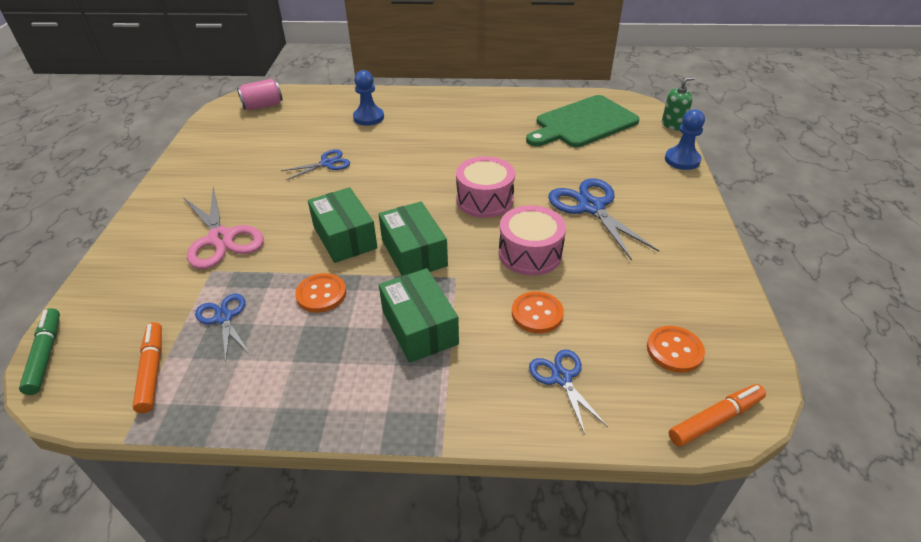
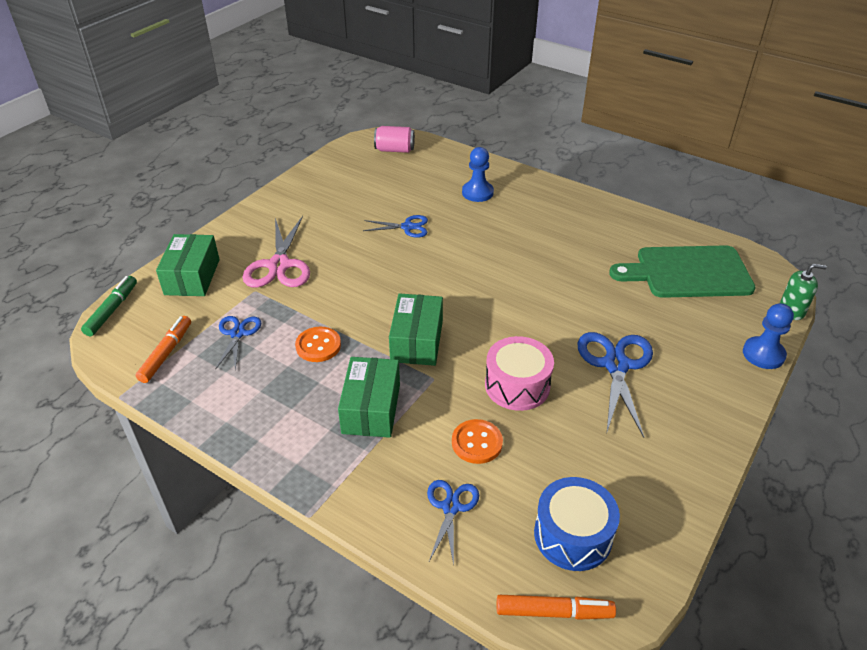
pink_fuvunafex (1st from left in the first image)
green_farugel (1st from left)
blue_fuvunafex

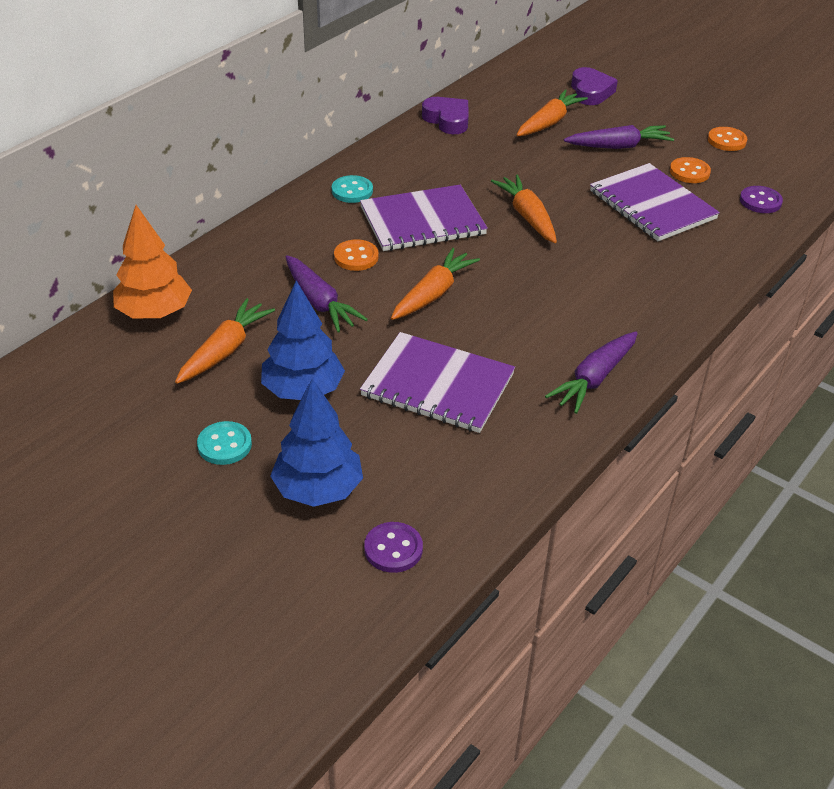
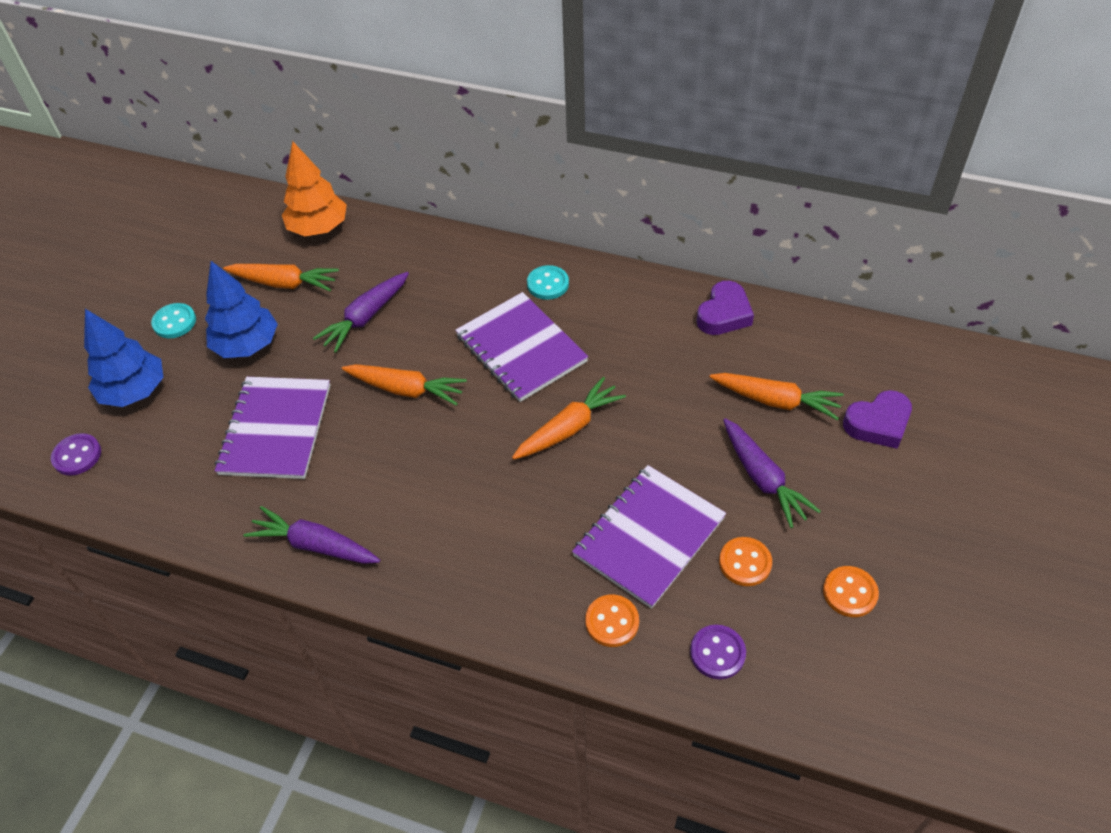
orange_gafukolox (1st from left)

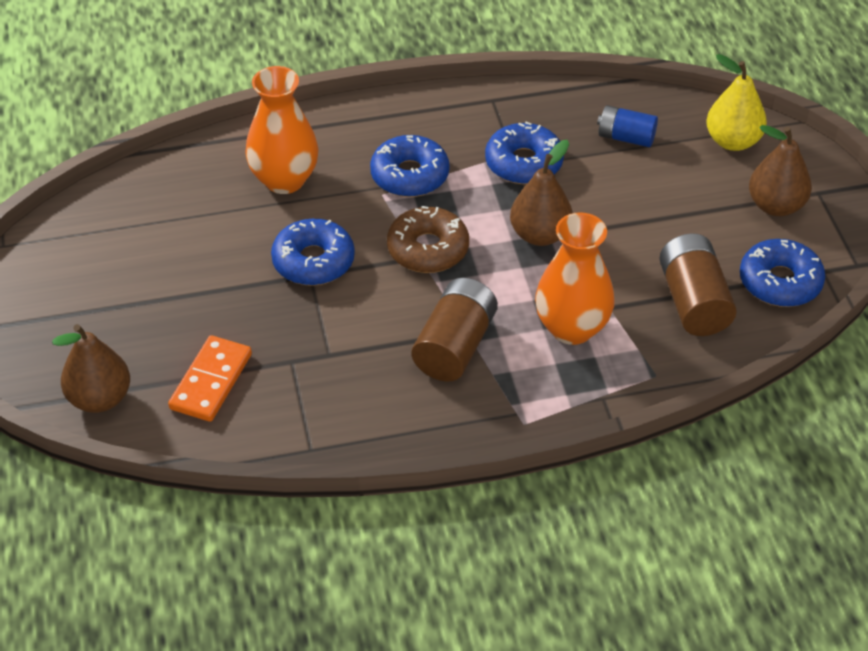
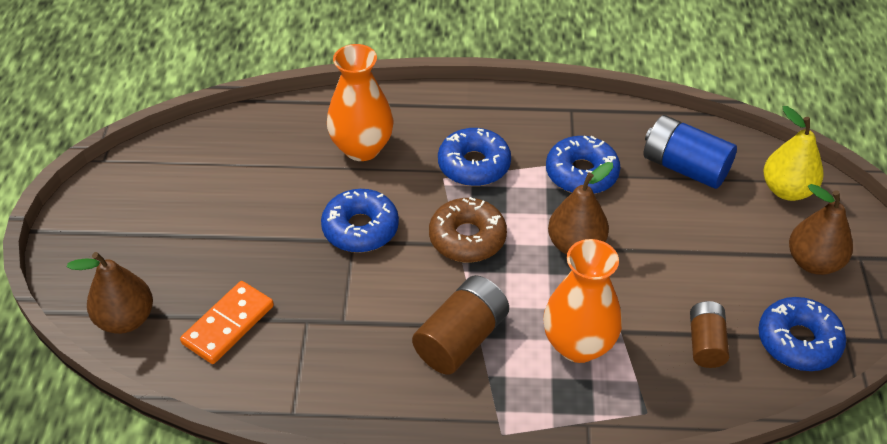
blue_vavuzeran
brown_vavuzeran (2nd from left)

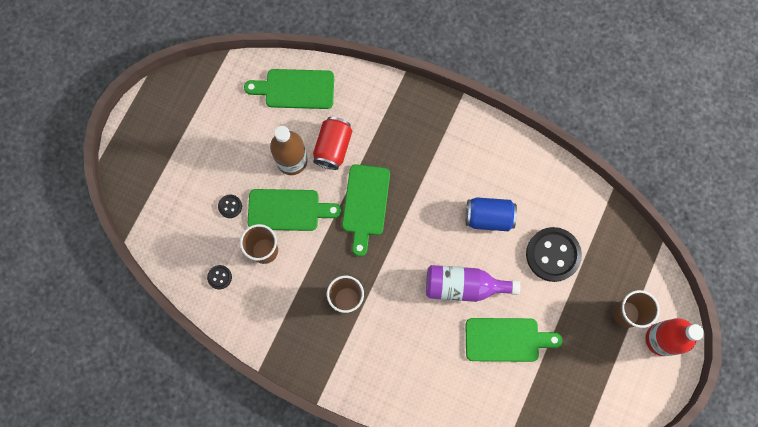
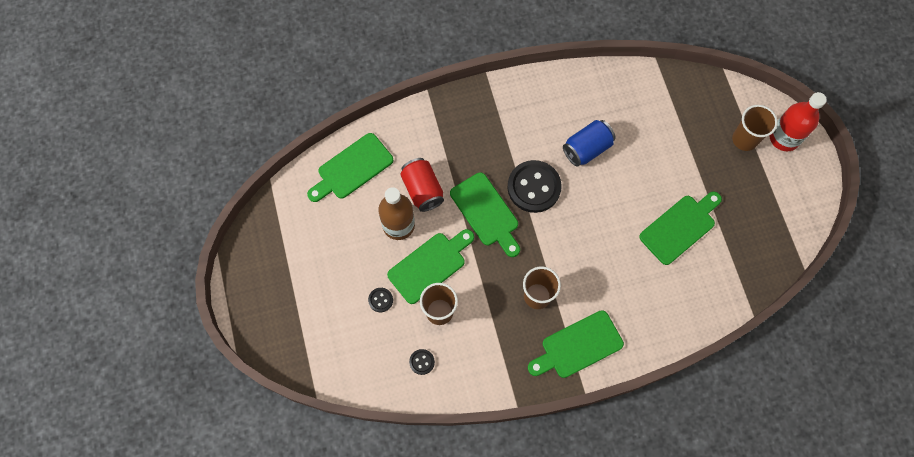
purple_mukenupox
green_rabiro (4th from left)
black_gafukolox (3rd from left)

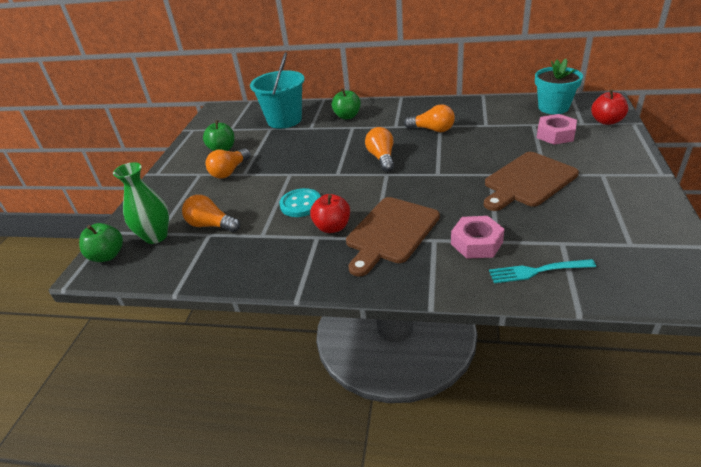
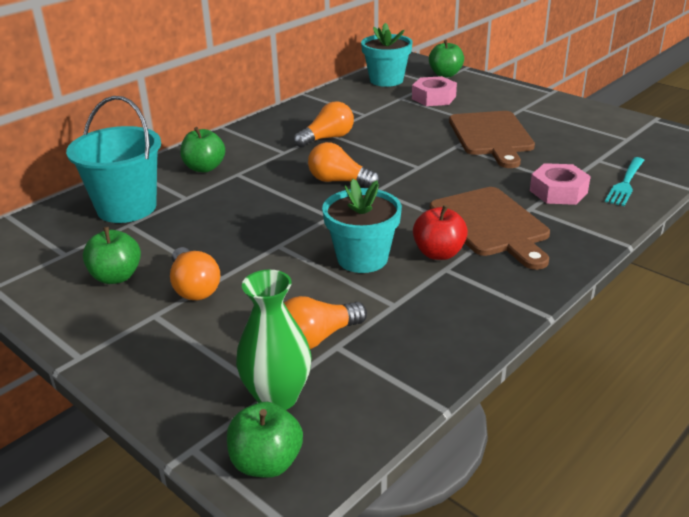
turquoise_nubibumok (1st from left)
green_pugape (4th from left)

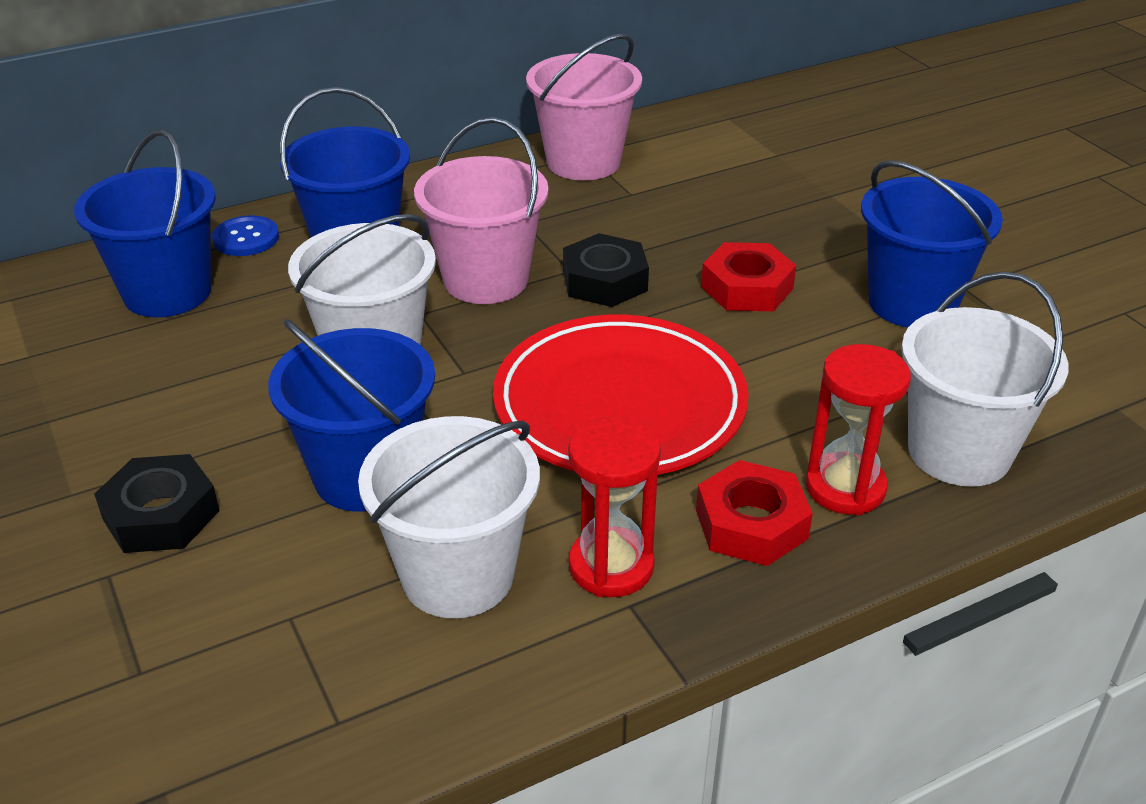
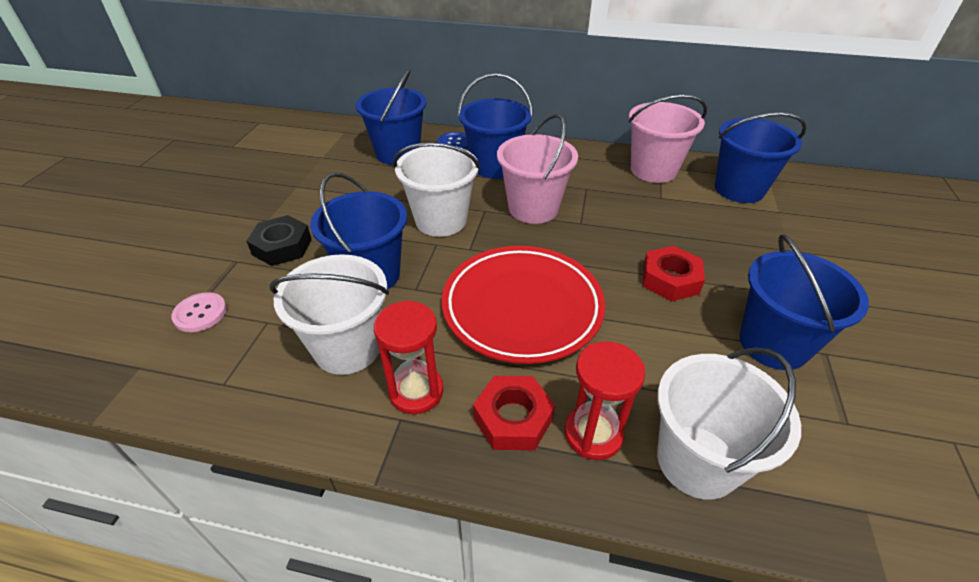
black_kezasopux (2nd from left in the first image)
pink_gafukolox
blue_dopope (4th from left)

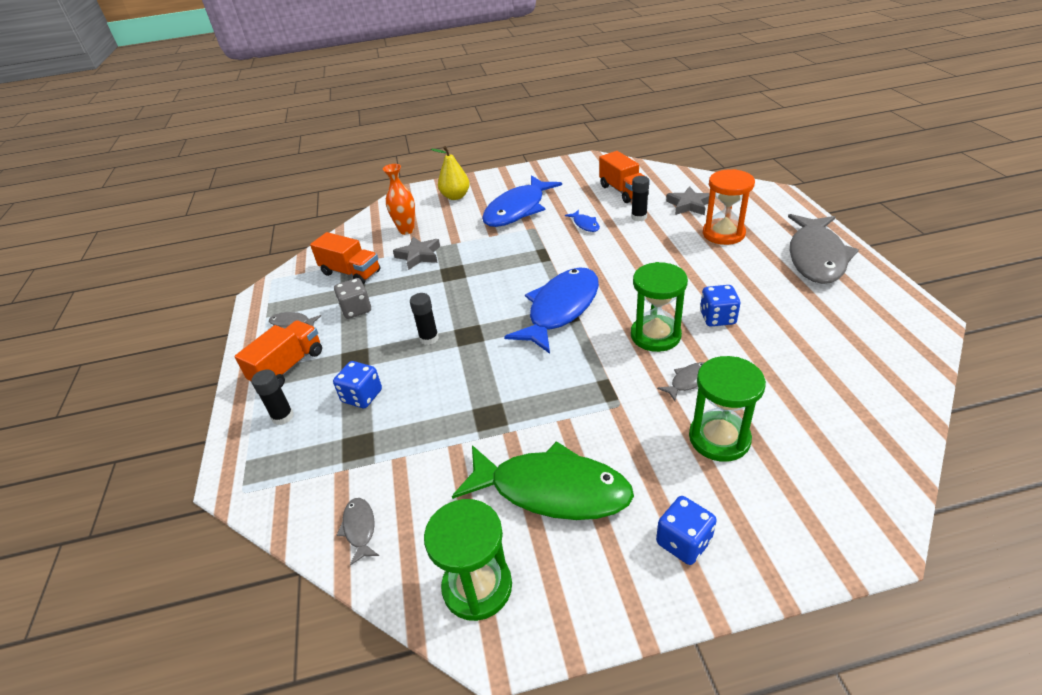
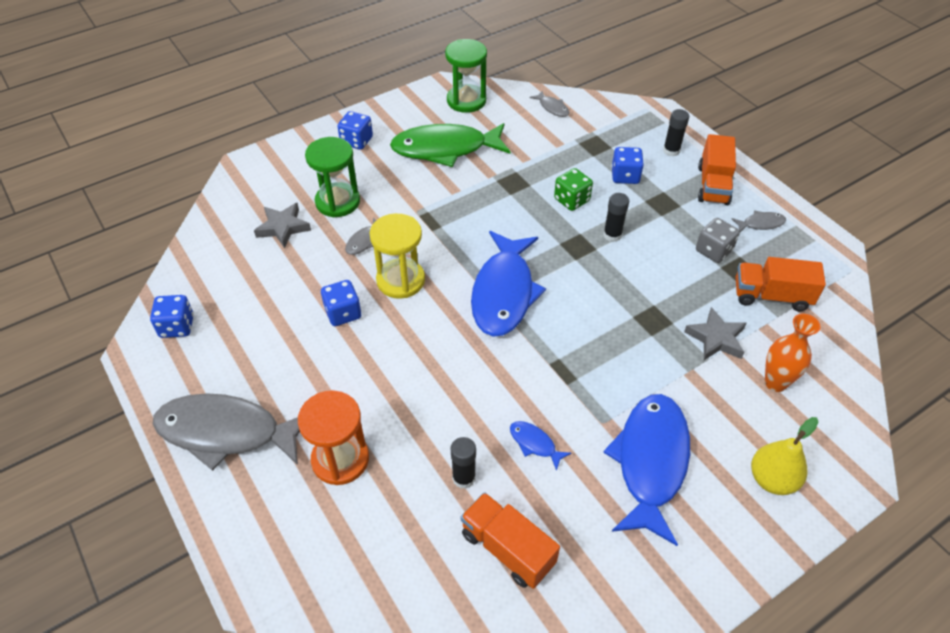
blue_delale (1st from left)
green_delale
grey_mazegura (1st from left)
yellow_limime
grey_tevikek (1st from left)

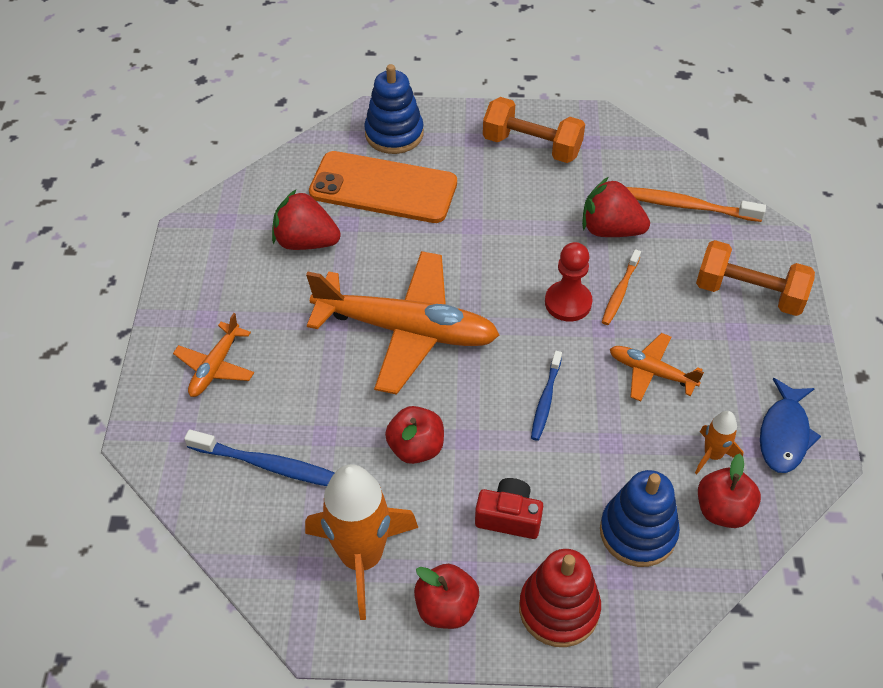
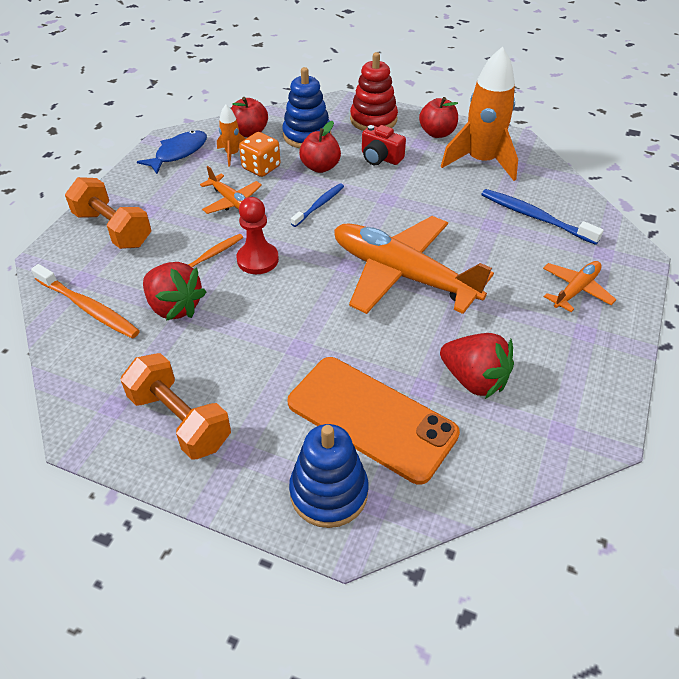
orange_delale
red_pugape (2nd from left)

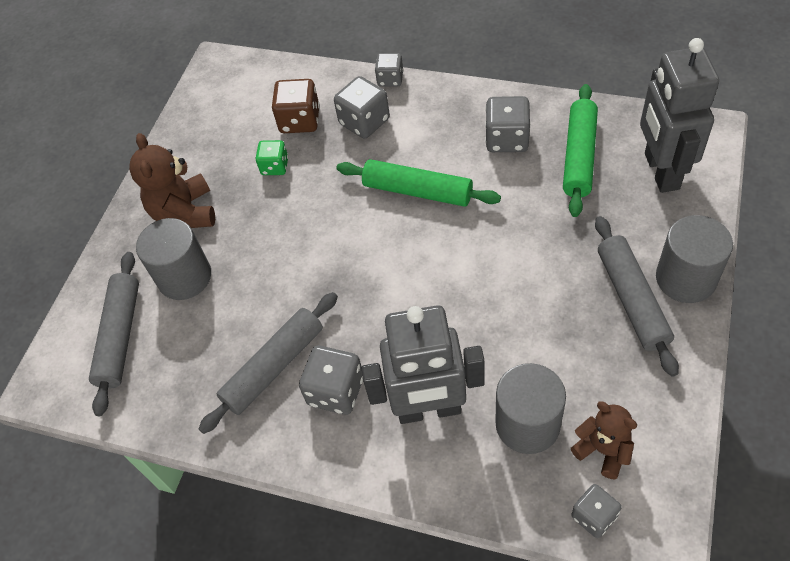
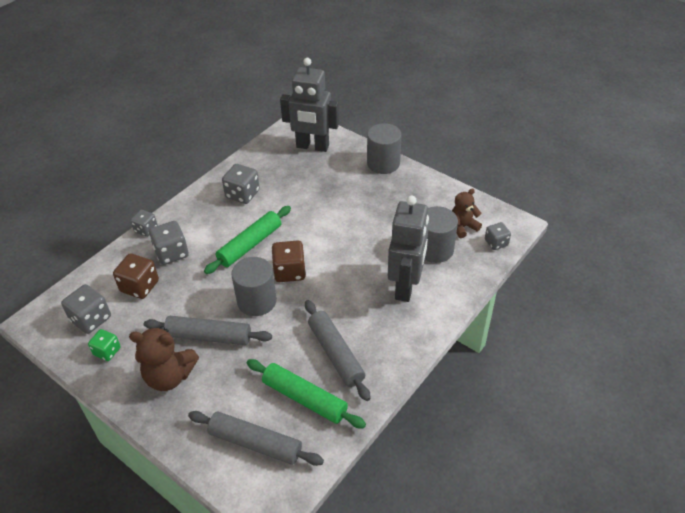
brown_delale (2nd from left)
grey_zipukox (1st from left)
green_delale
grey_delale (1st from left)
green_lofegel (2nd from left)
grey_lofegel (1st from left)

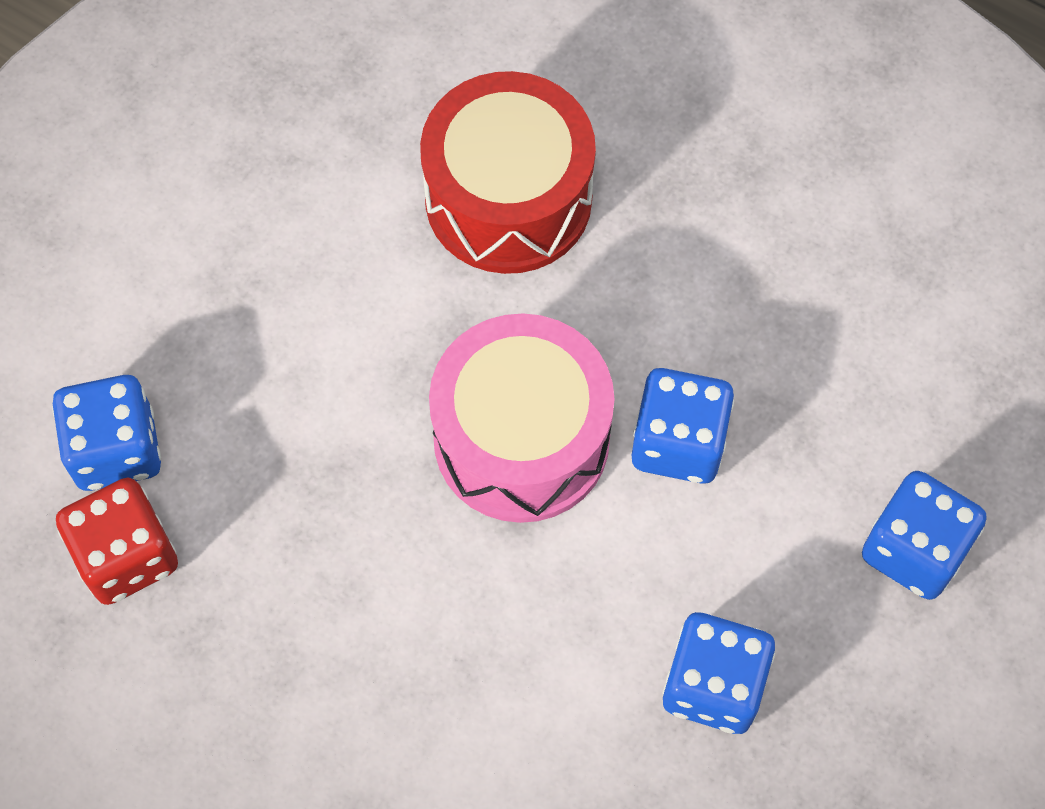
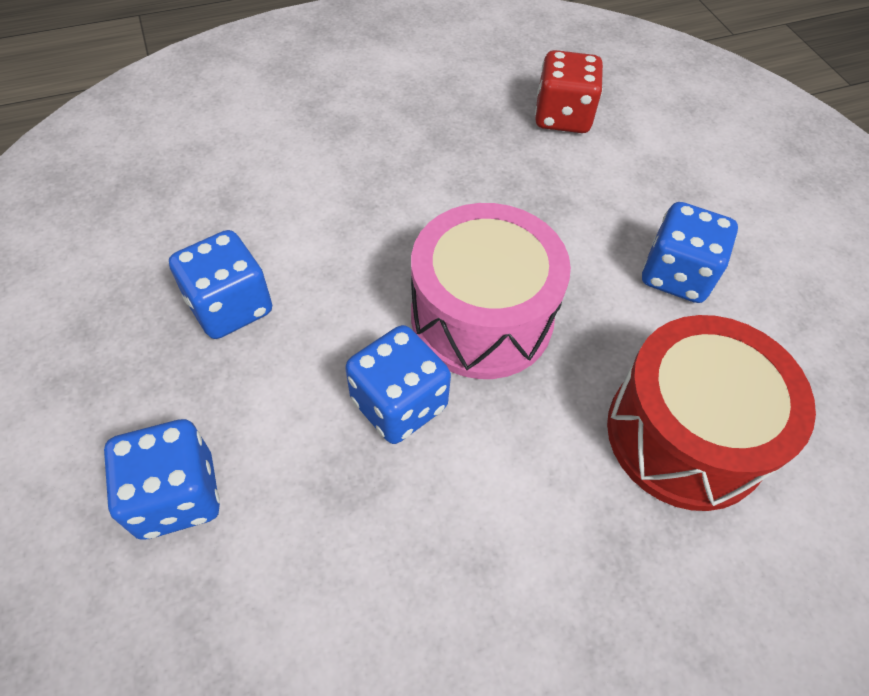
blue_delale (4th from left)

